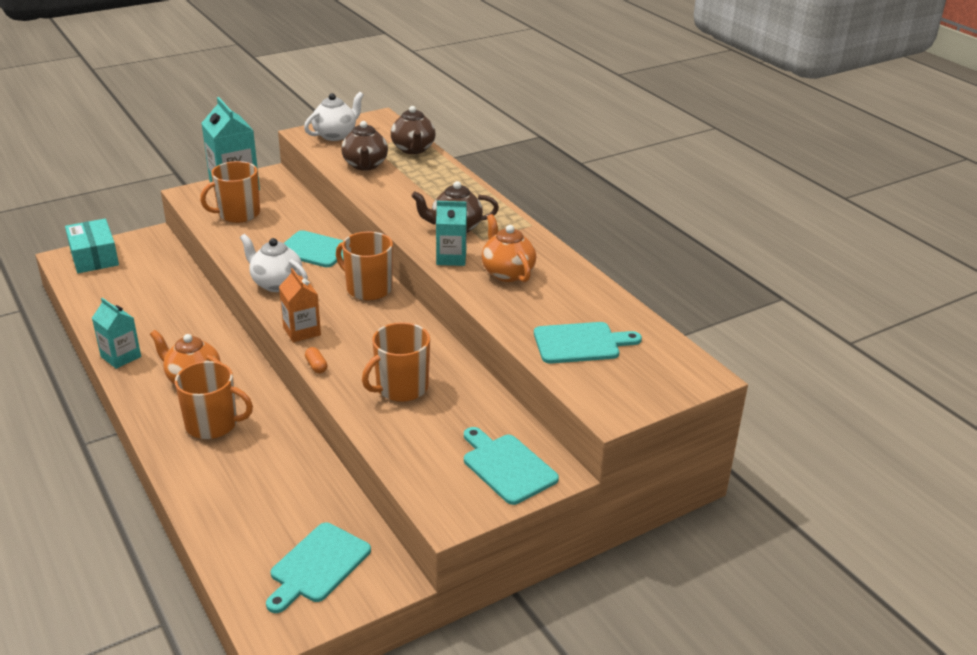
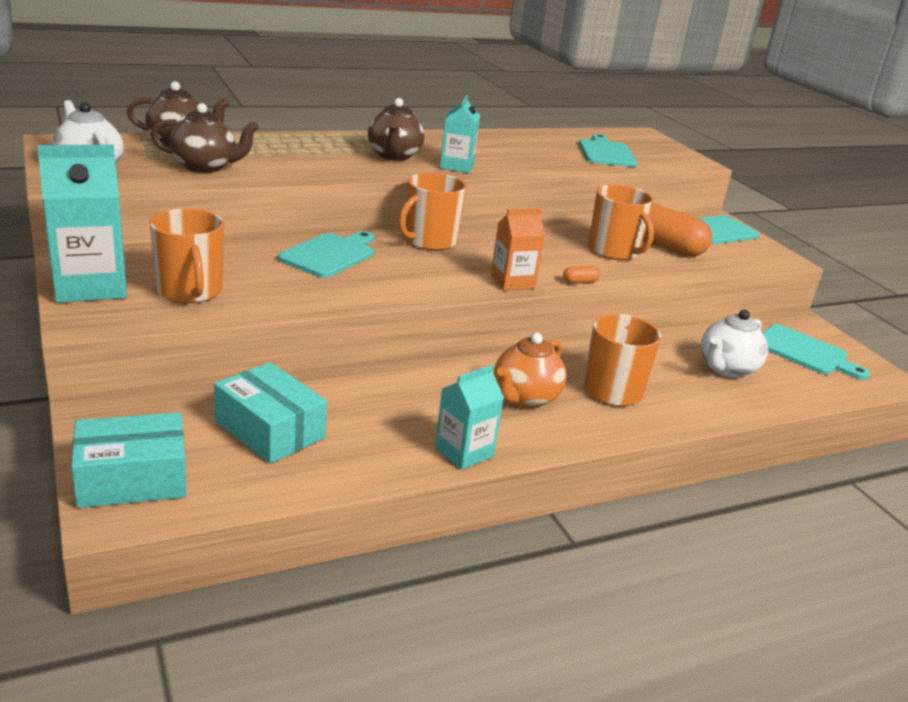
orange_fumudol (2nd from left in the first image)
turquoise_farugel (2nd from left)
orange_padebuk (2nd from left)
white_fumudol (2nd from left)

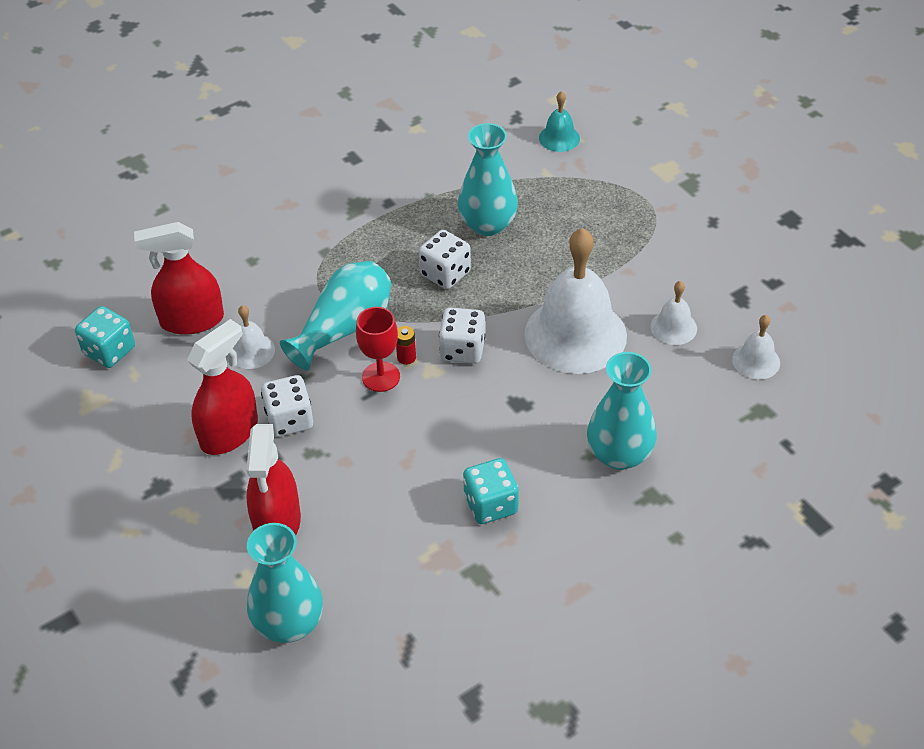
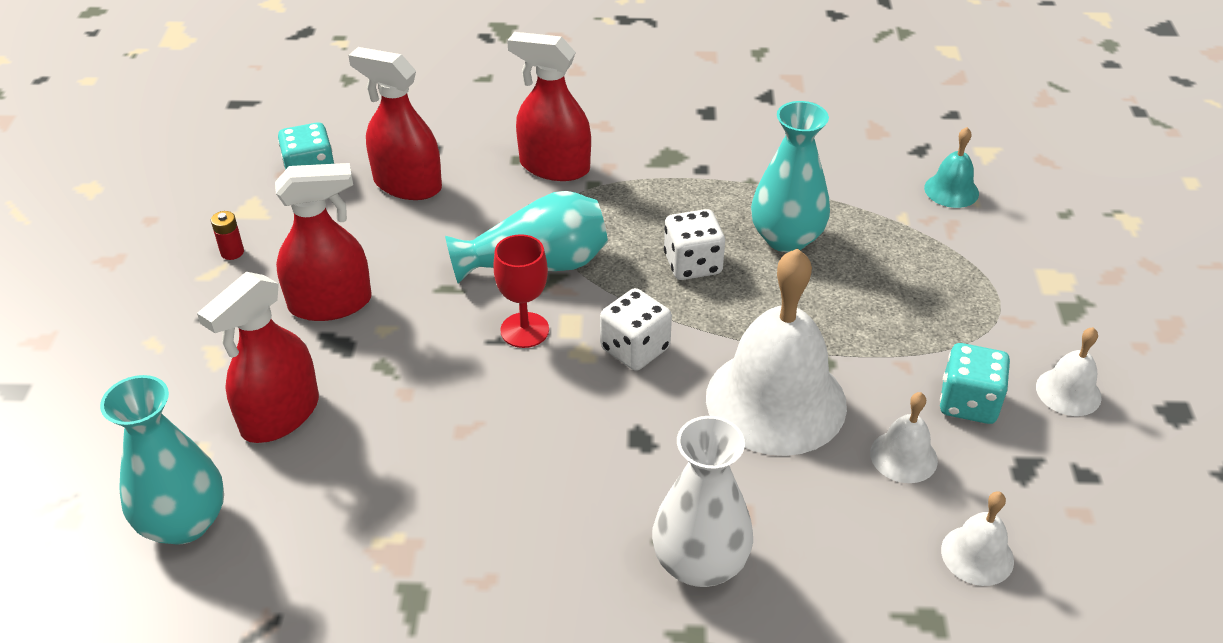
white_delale (1st from left in the first image)
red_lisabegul (4th from left)
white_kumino (4th from left)
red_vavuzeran
turquoise_delale (2nd from left)
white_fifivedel

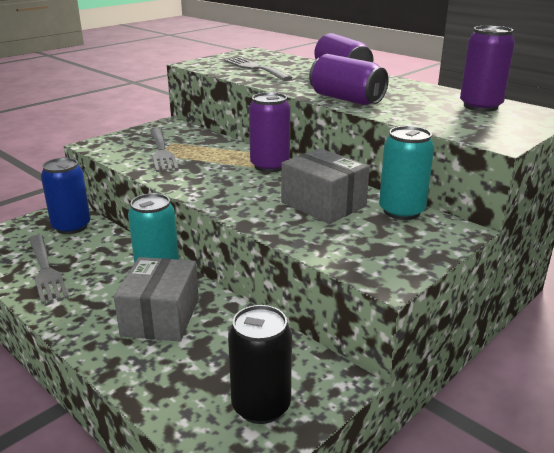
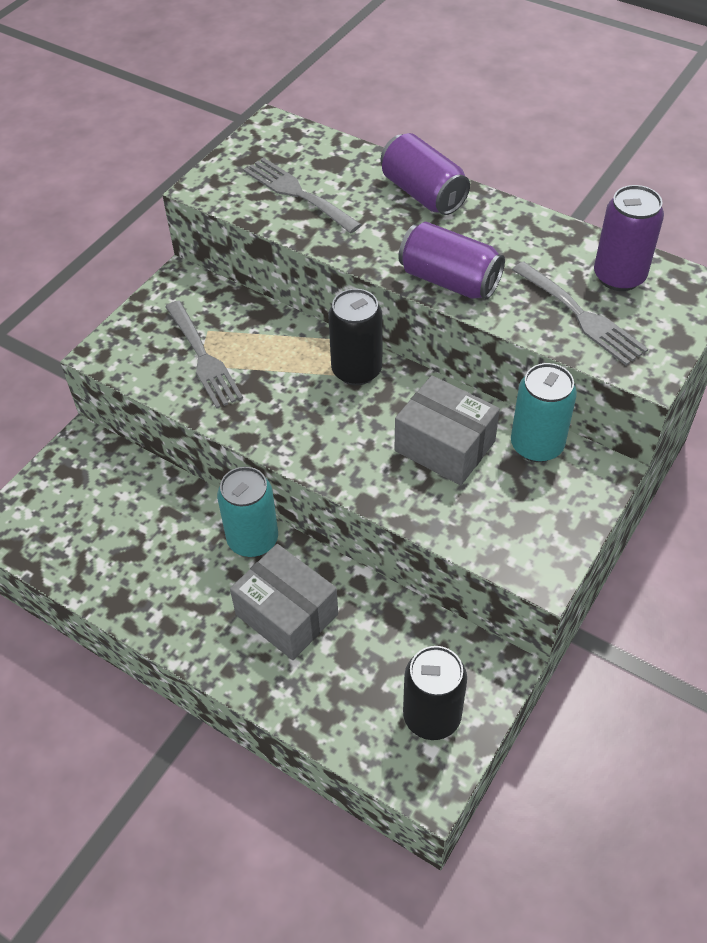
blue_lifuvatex
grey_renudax (3rd from left)
black_lifuvatex (1st from left)
grey_farugel (1st from left)

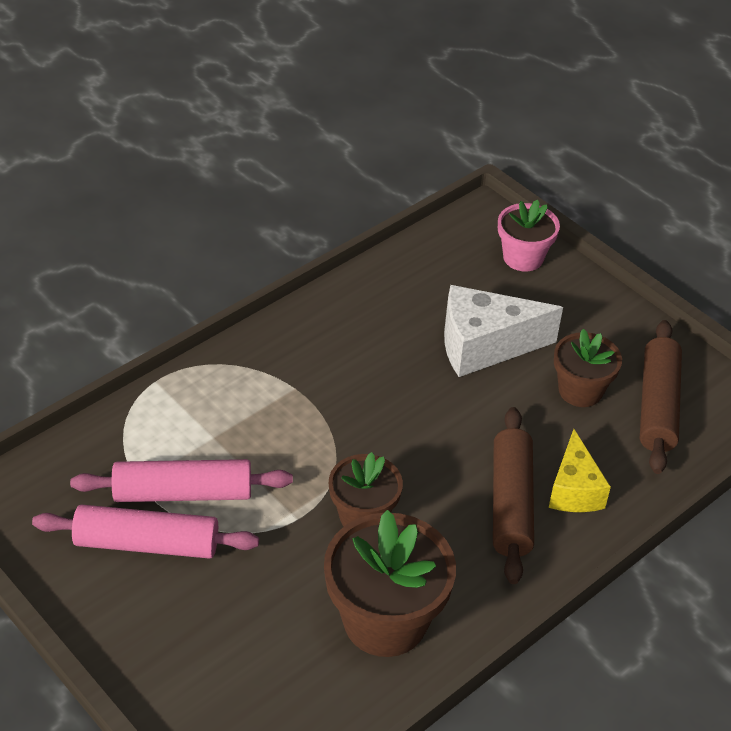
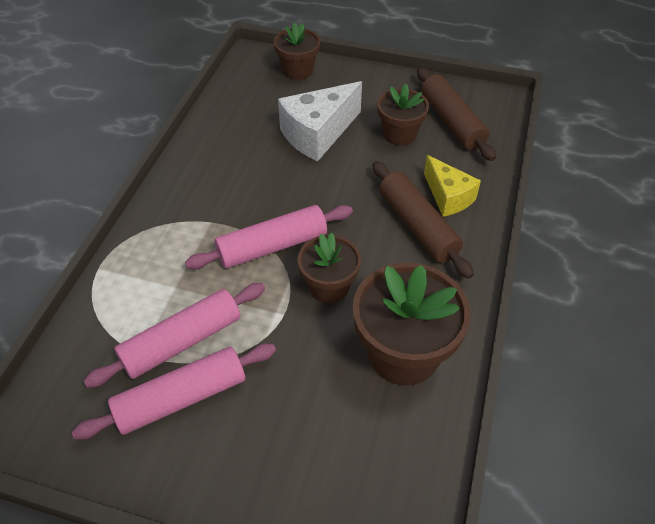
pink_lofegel (3rd from left)
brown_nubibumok (1st from left)

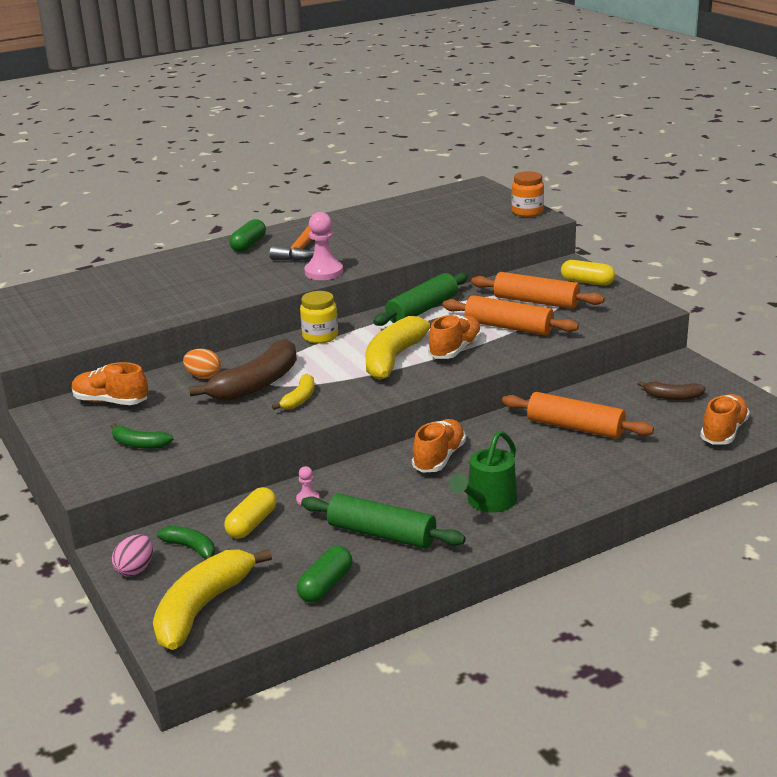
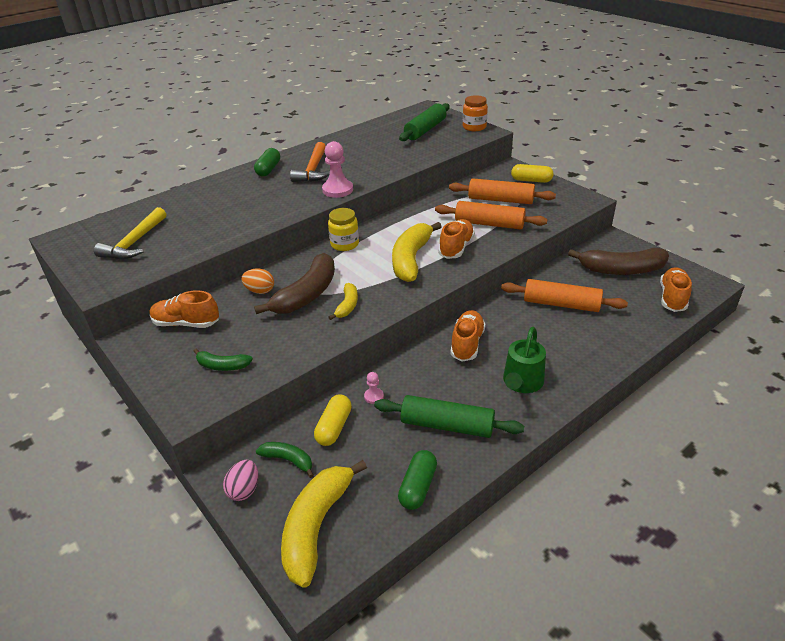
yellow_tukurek
green_lofegel (1st from left)
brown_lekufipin (2nd from left)

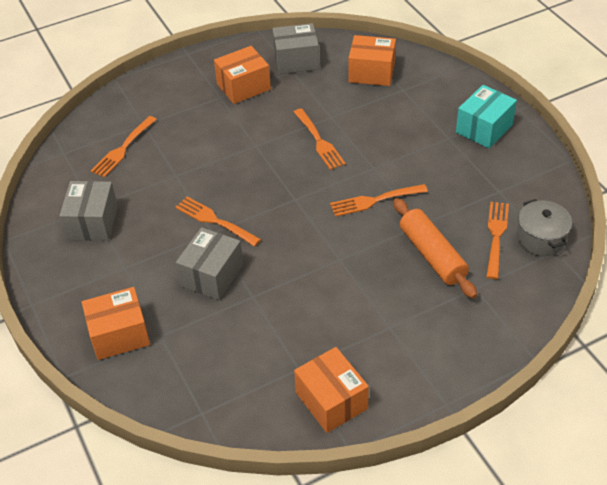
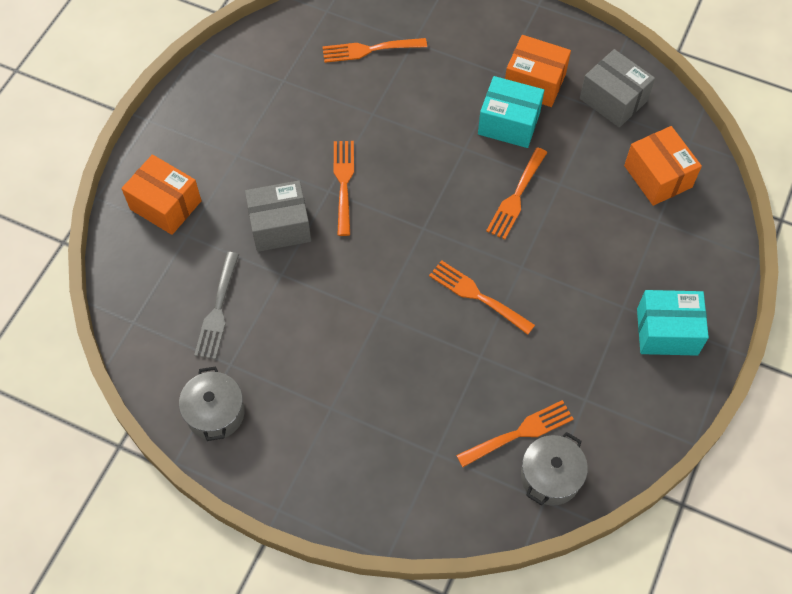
grey_farugel (1st from left in the first image)
orange_lofegel
grey_renudax
turquoise_farugel (1st from left)
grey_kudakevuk (1st from left)

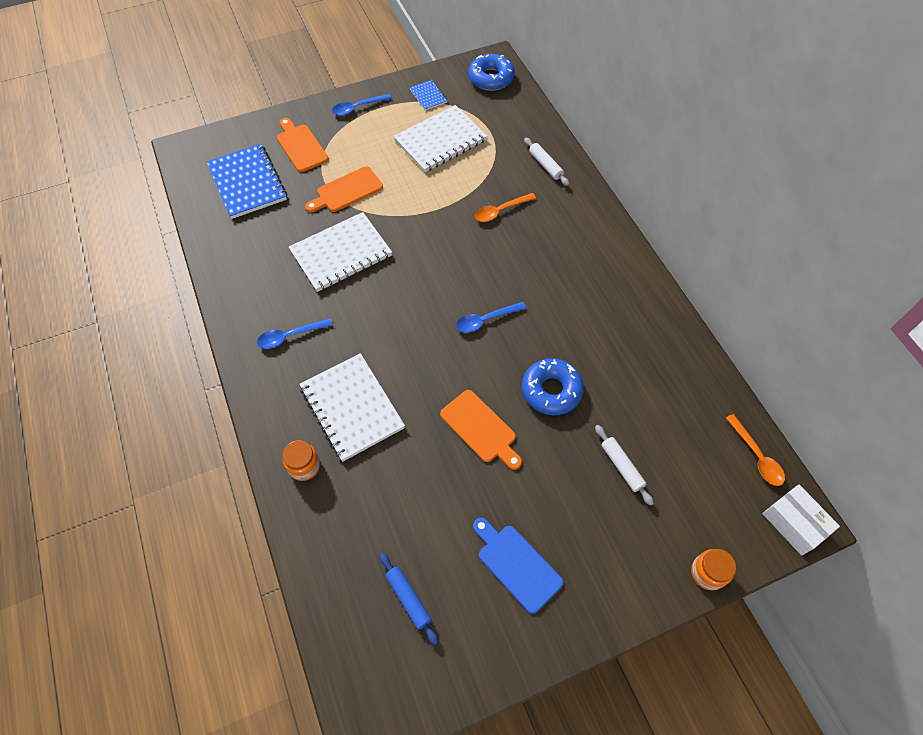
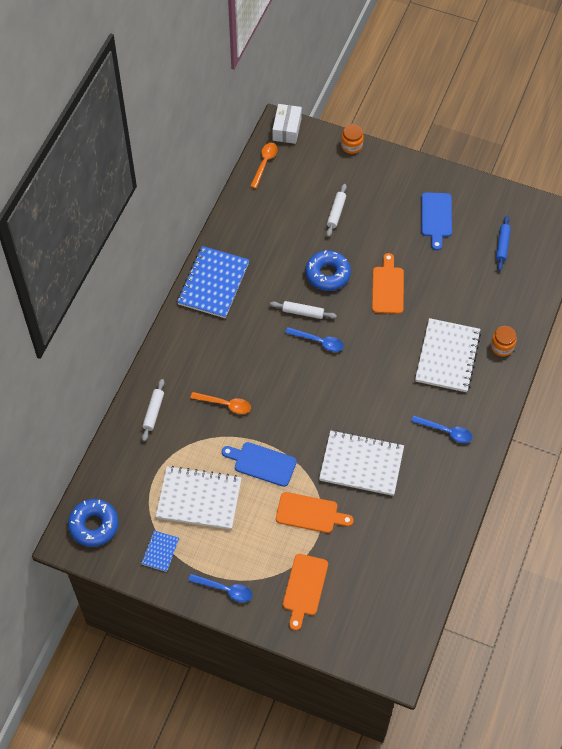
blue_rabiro (1st from left)
white_lofegel (2nd from left)
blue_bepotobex (2nd from left)

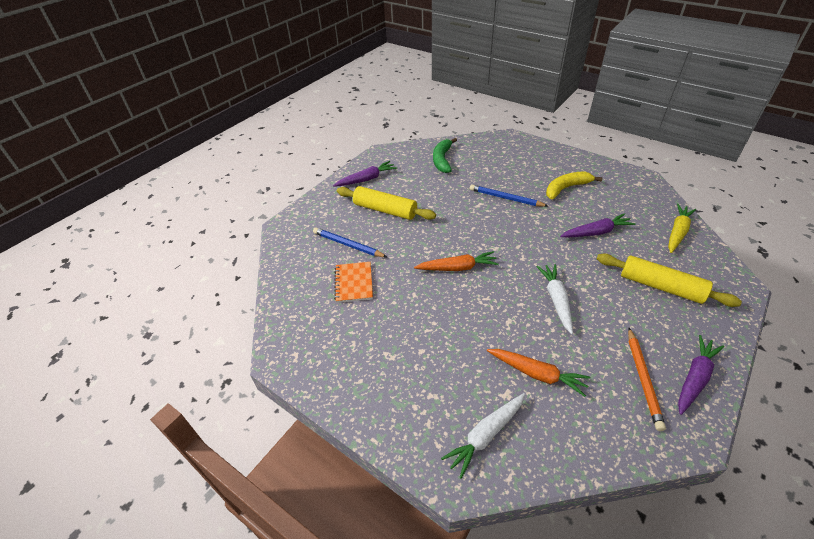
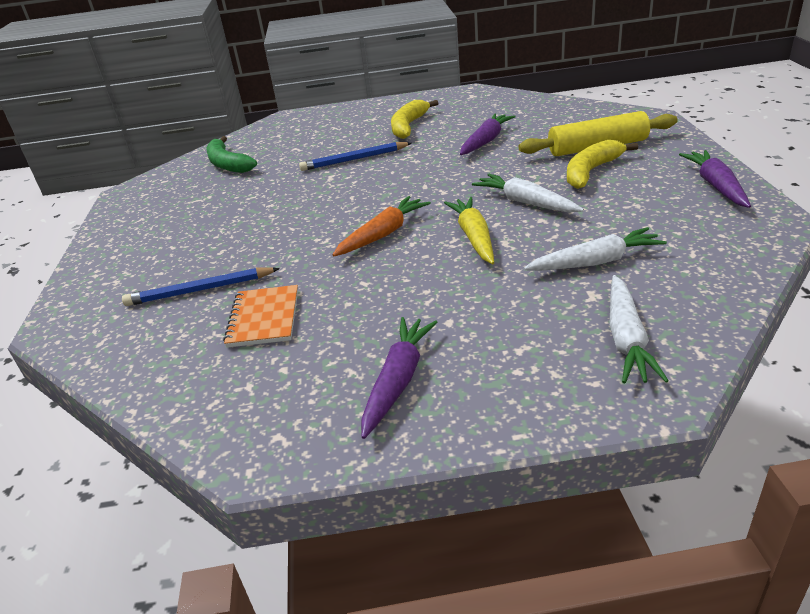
yellow_lofegel (1st from left in the first image)
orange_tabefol
yellow_lekufipin (2nd from left)
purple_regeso (1st from left)
yellow_regeso
white_regeso (2nd from left)
orange_bepotobex

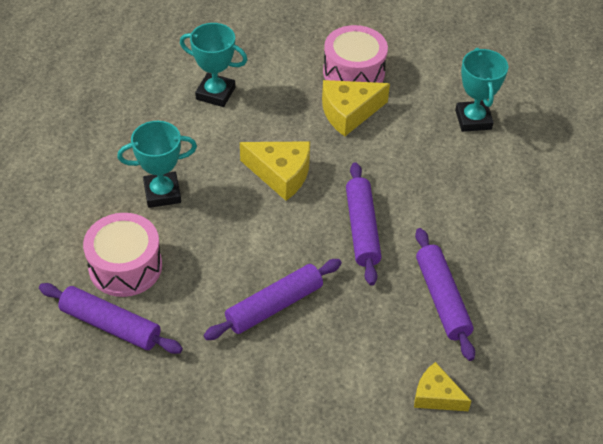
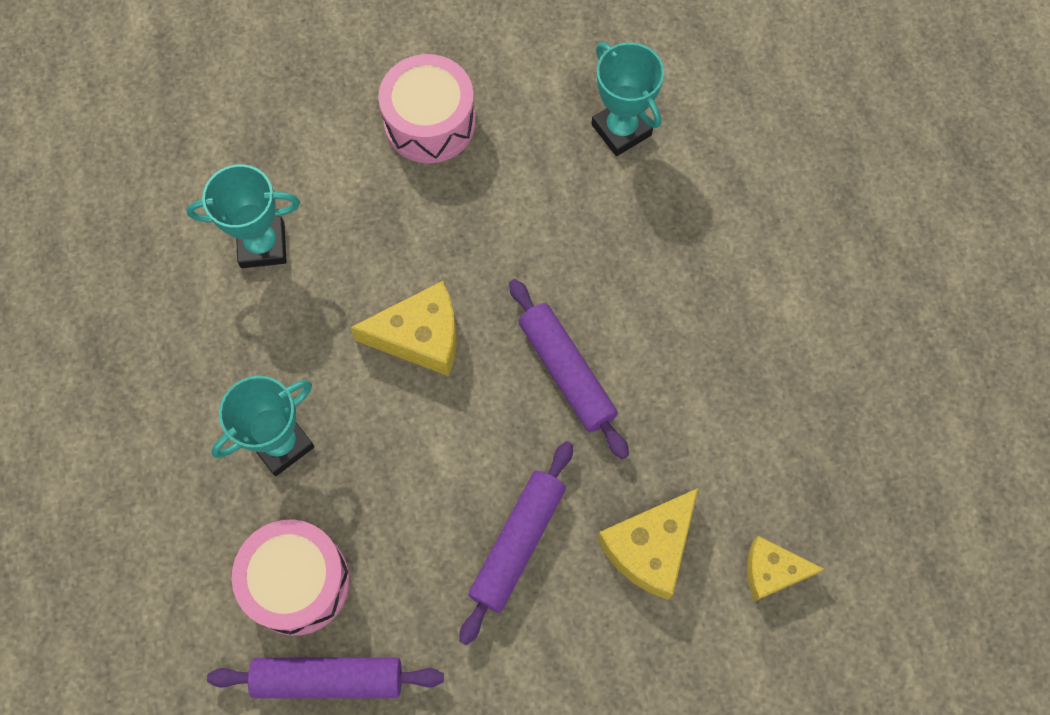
purple_lofegel (4th from left in the first image)
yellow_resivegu (2nd from left)

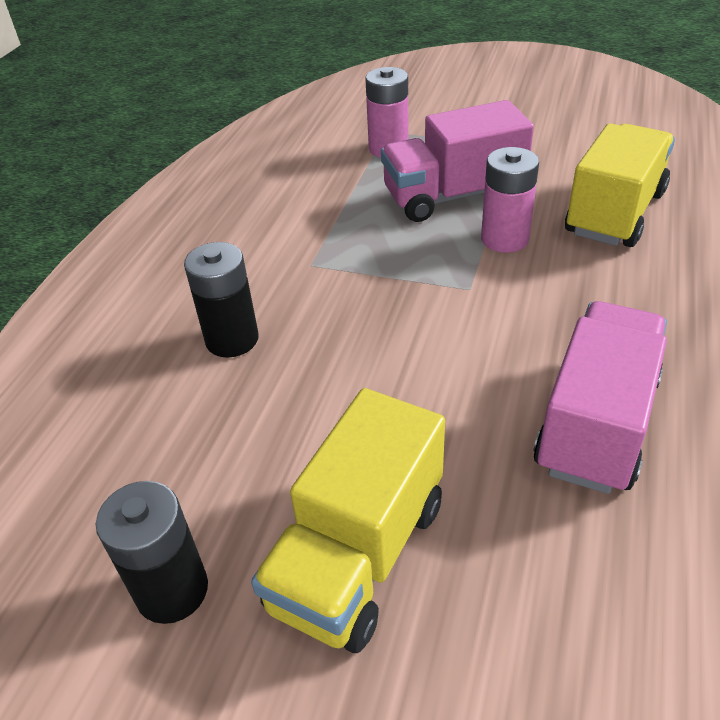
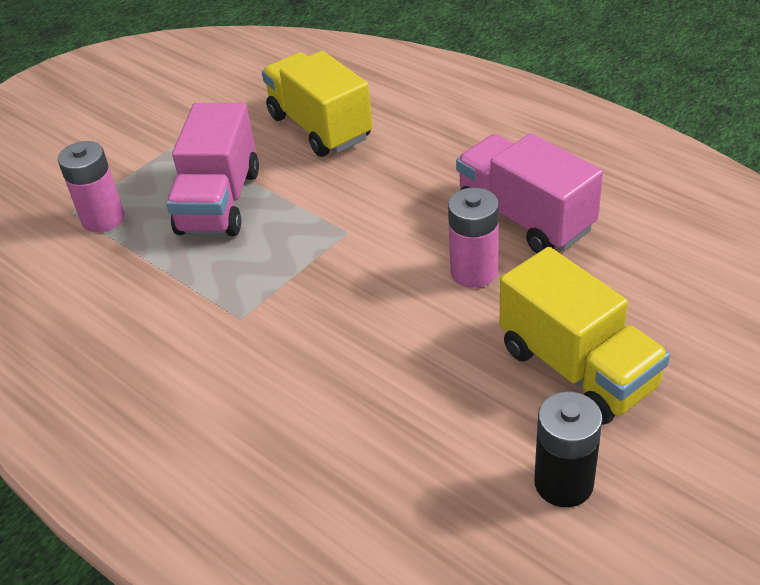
black_vavuzeran (2nd from left in the first image)
pink_vavuzeran (2nd from left)

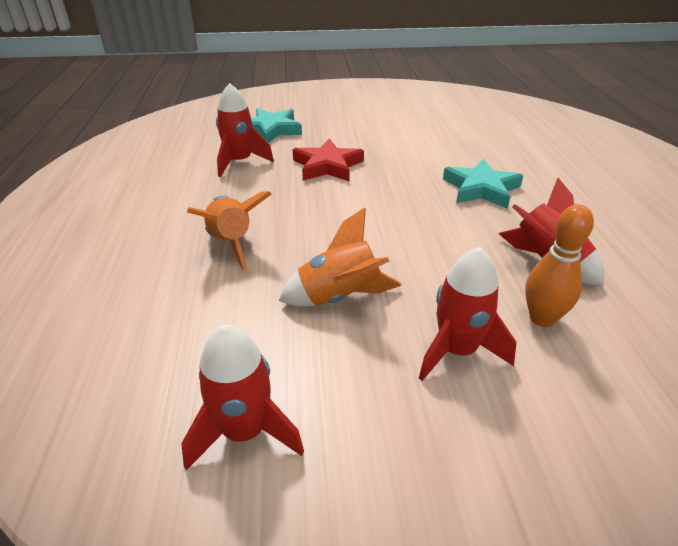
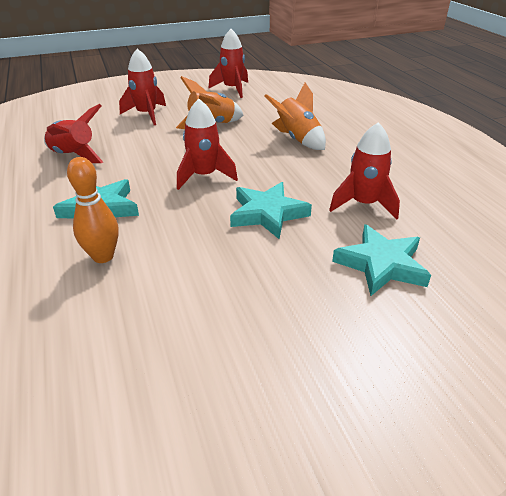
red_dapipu (3rd from left)
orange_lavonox
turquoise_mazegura (2nd from left)

